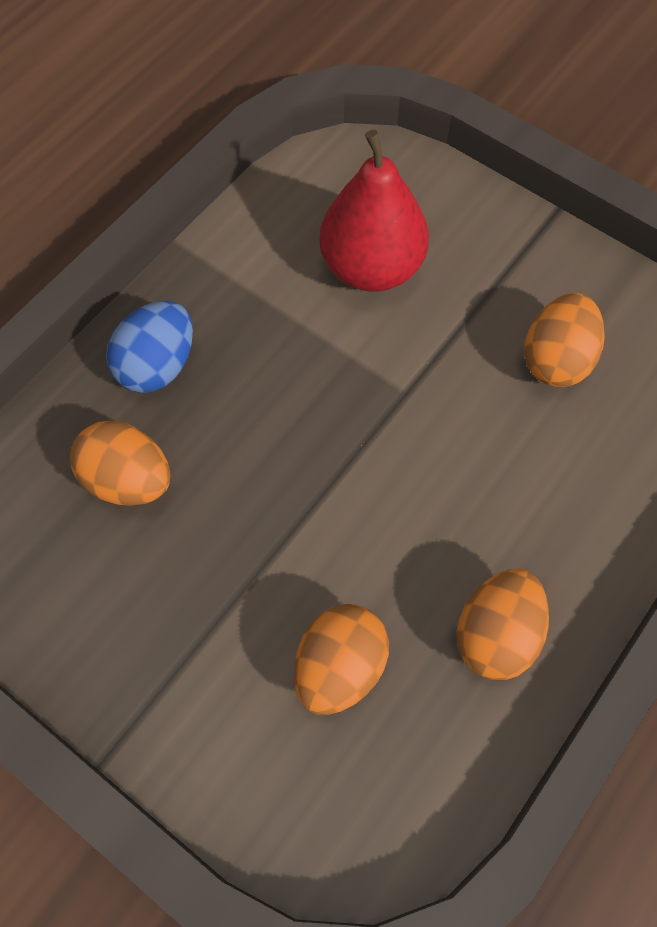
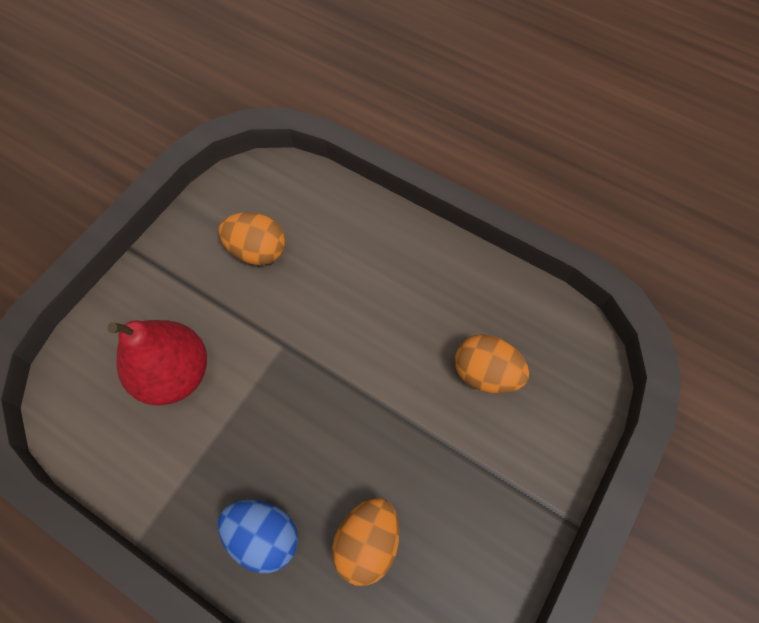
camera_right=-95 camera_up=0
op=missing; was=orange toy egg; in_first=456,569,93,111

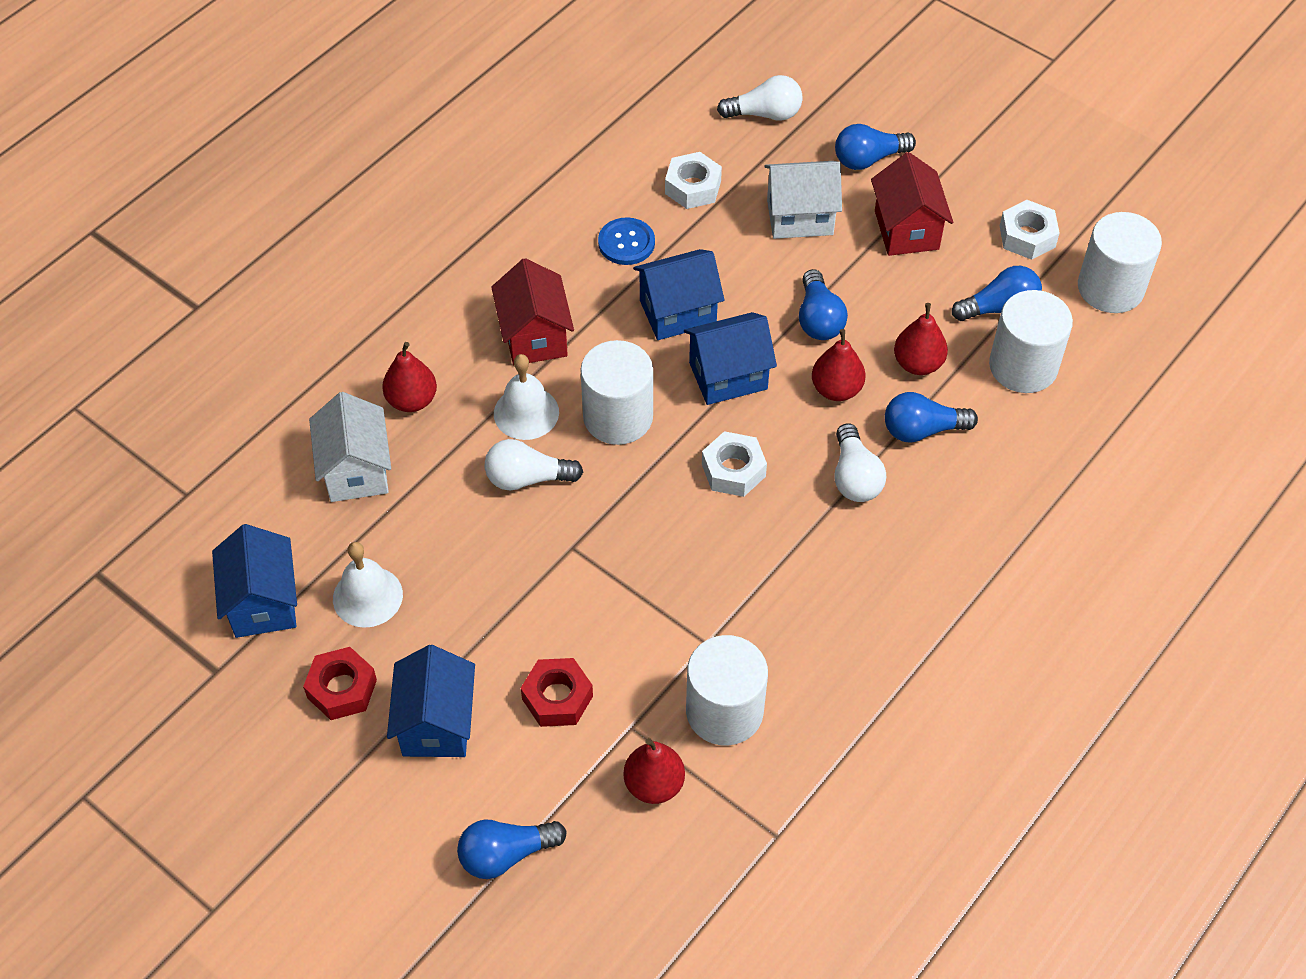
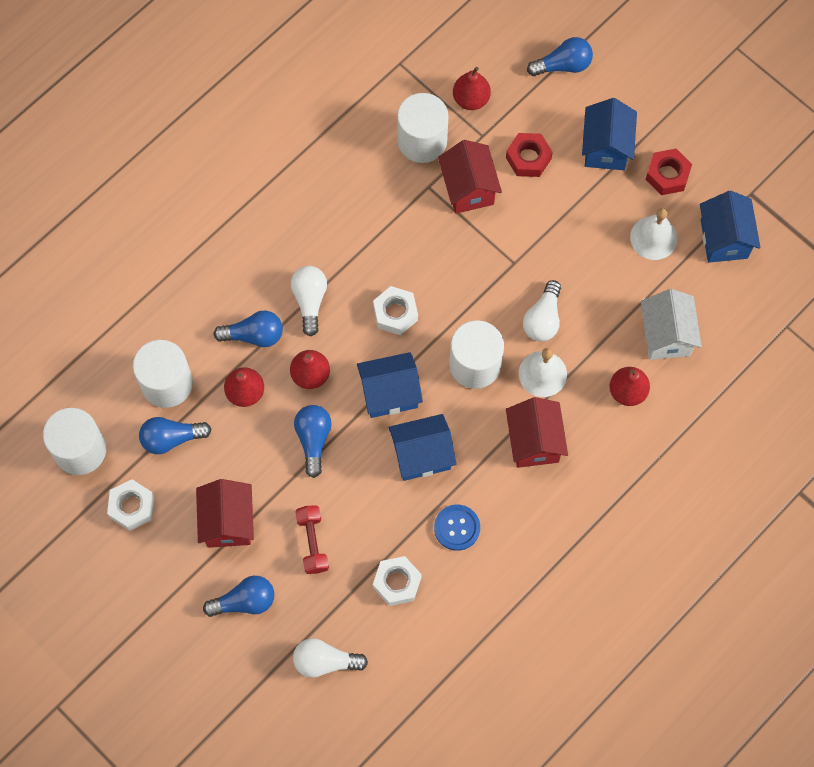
camera_right=-175 camera_up=15
op=appeared; now=crimson toy house; in_second=438,140,64,74
op=exchanged; was=snow-white toy house; now=crimson free weight; in_first=764,161,78,78; in_second=295,506,34,68
op=spun; was=snow-white light bulb; in_first=485,439,98,51; in_second=523,280,38,61; clockwise=105

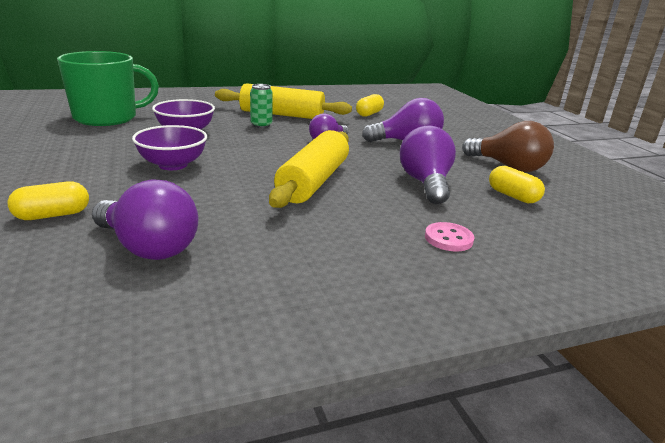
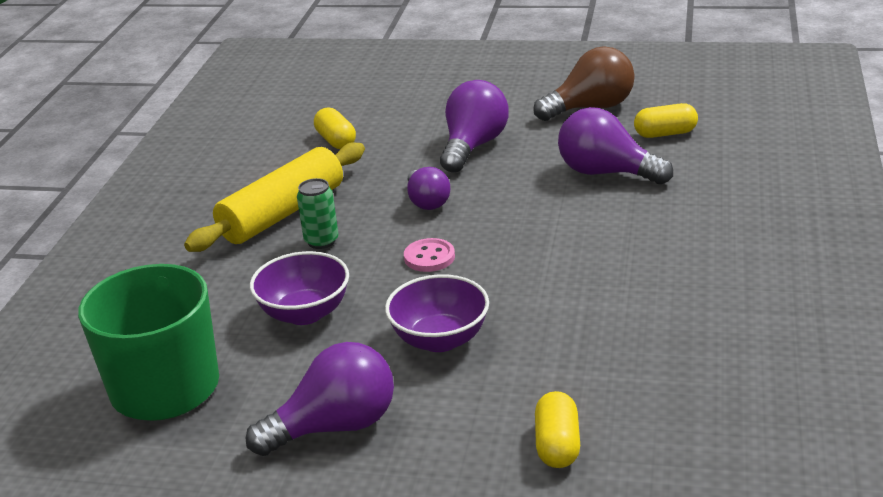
camera_right=-55 camera_up=5
op=missing; was=bright yellow rolling pin; in_first=269,130,80,78
op=relocated; was=royal purple light bulb; in_first=92,179,106,81; in_second=246,342,148,114
op=relocated; was=rosy shirt button; in_first=425,222,50,29; in_second=404,238,51,34

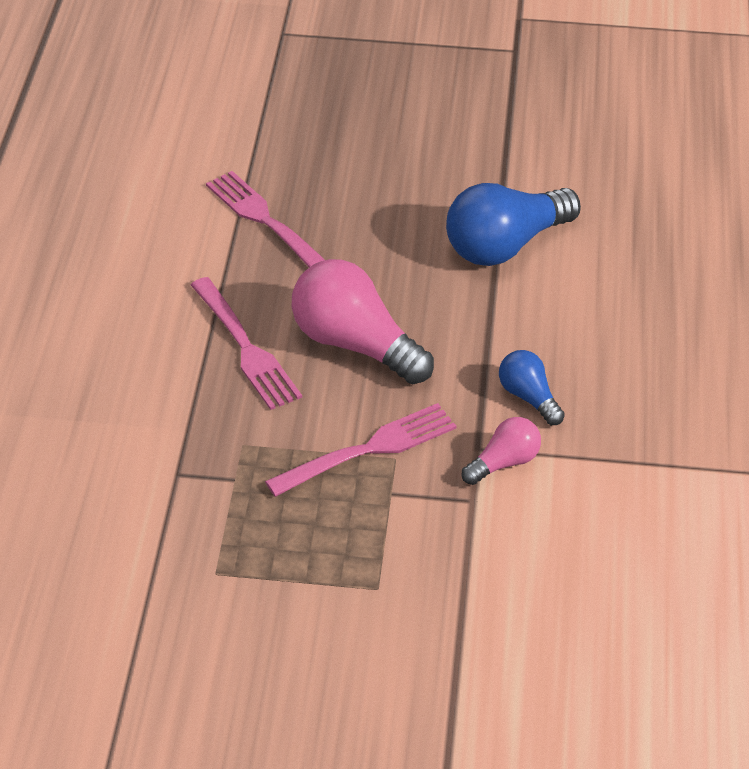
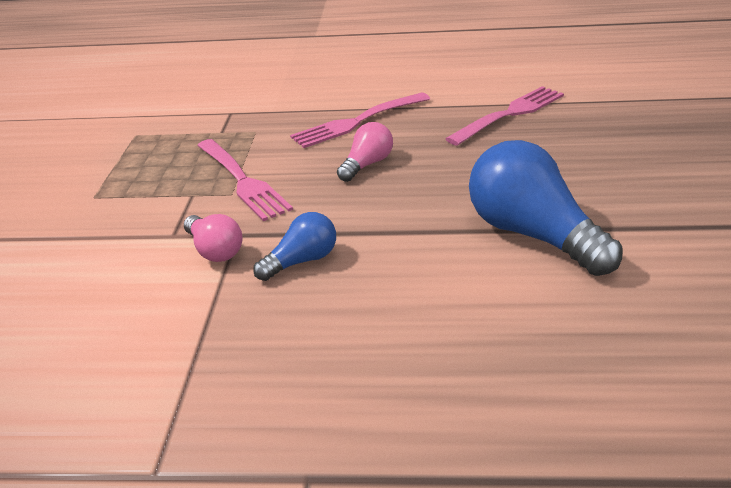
camera_right=90 camera_up=-10
op=size; was=rosy light bulb; in_first=292,259,142,125; in_second=337,122,56,60; ratio=0.53

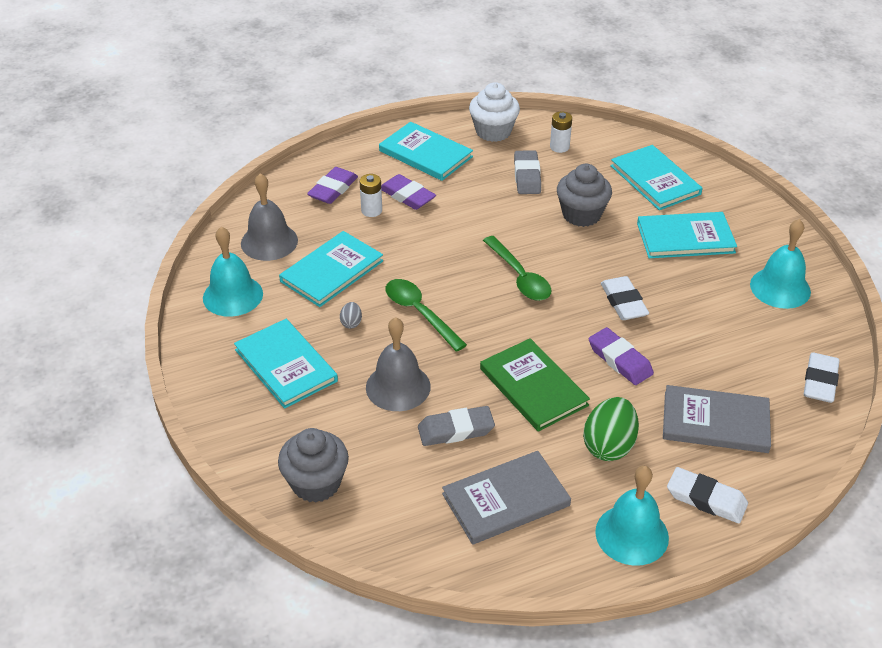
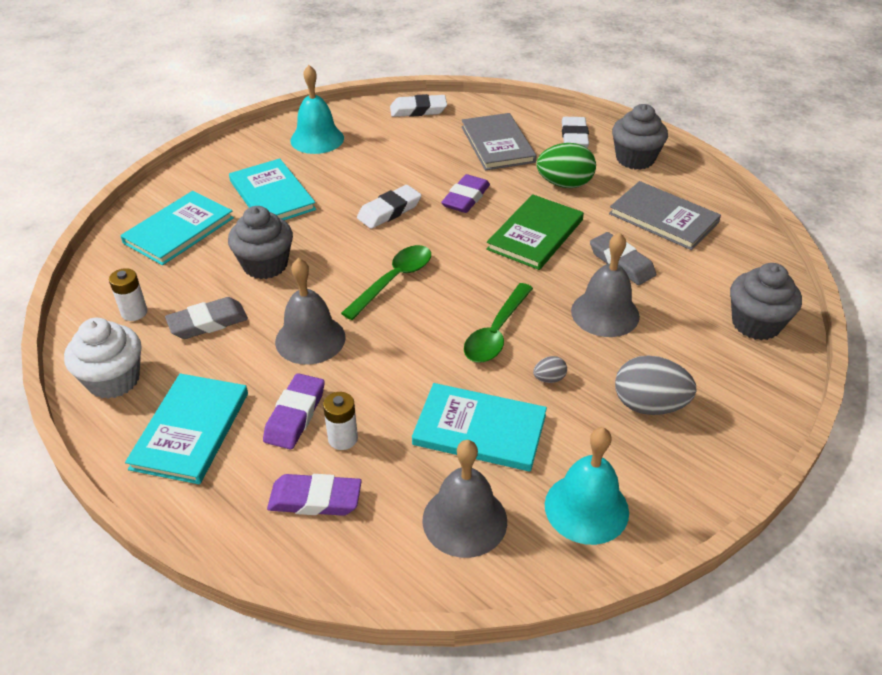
camera_right=-115 camera_up=0
op=appeared; now=grey bell; in_second=275,258,71,107
op=exchanged; was=aqua hardcover; now=grey toy egg; in_first=234,319,104,90; in_second=615,355,82,60
op=exchanged; was=aqua bell; now=grey fairy cake; in_first=595,466,74,100; in_second=612,104,56,66

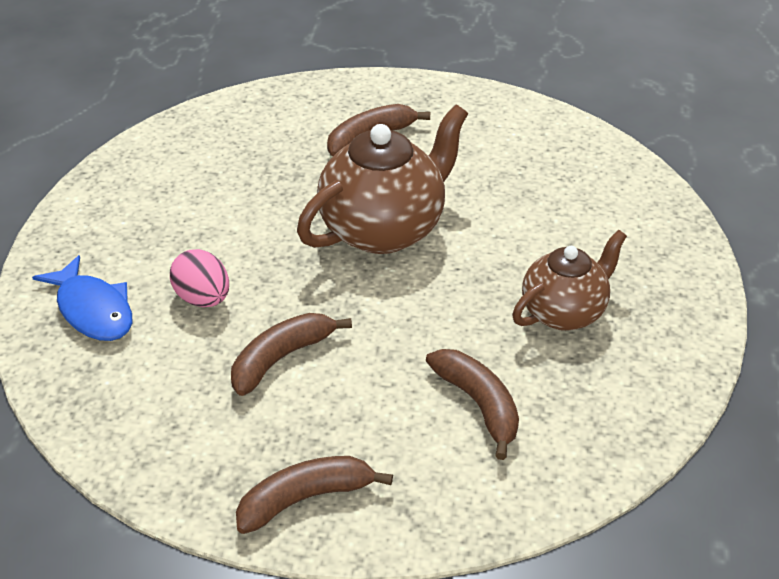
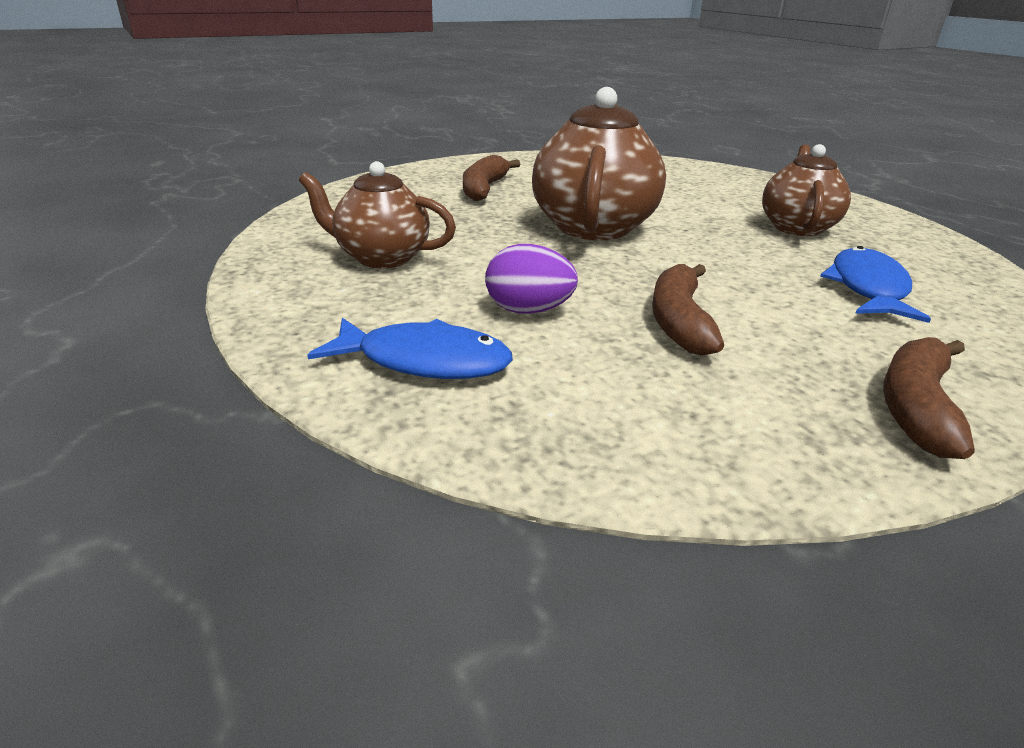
camera_right=-40 camera_up=-10
op=appeared; now=russet china teapot; in_second=299,161,157,107
op=exchanged; was=russet banana fruit; now=cobalt fish; in_first=426,349,93,111; in_second=820,246,111,77
op=colour; was=rosy toy egg; now=royal purple toy egg; in_first=170,249,59,58; in_second=485,244,93,70

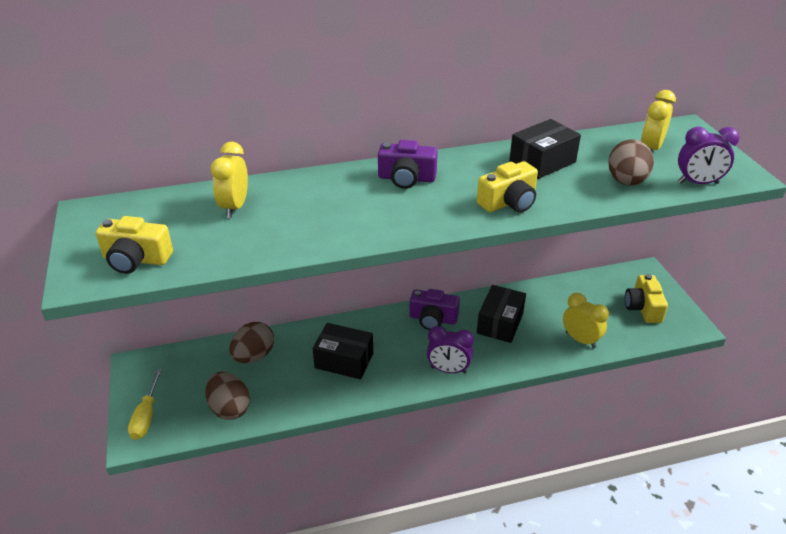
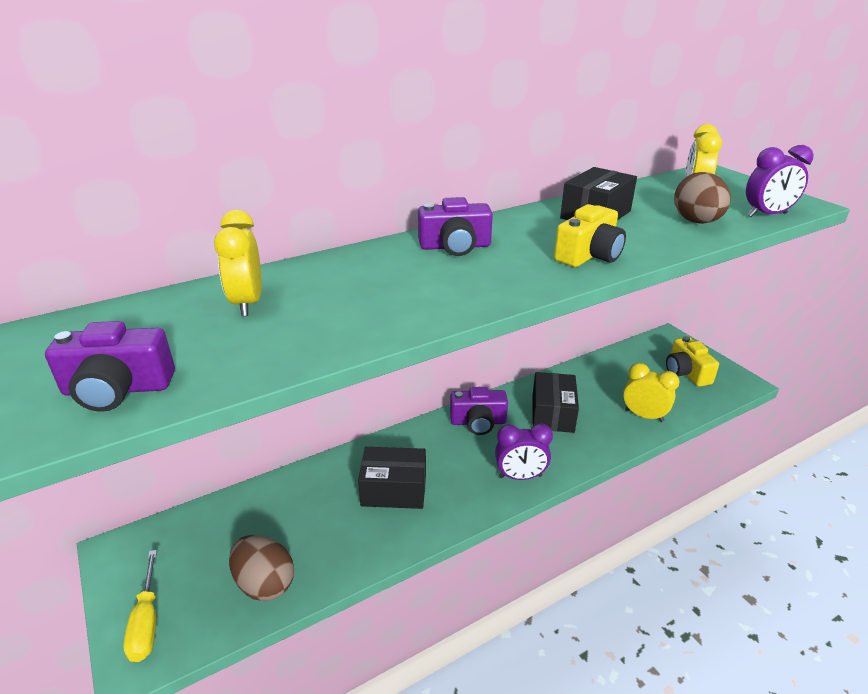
camera_right=-15 camera_up=-5
op=missing; was=russet toy egg; in_first=229,322,45,41
op=colour; was=bright yellow photo camera; now=royal purple photo camera; in_first=96,216,77,58; in_second=45,321,130,91

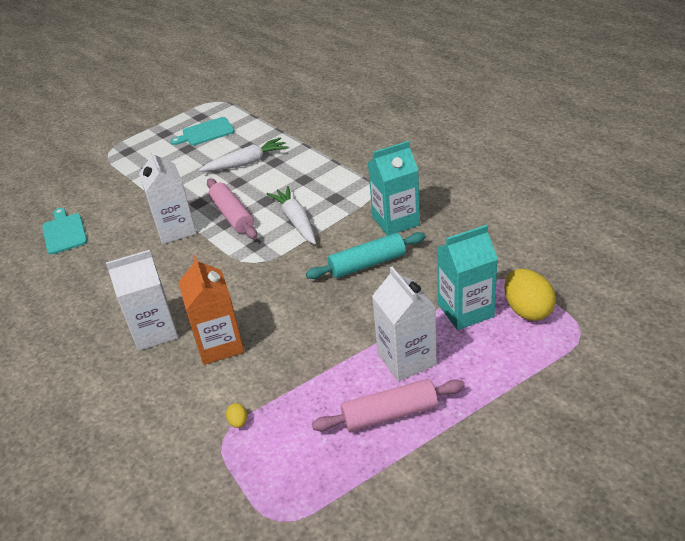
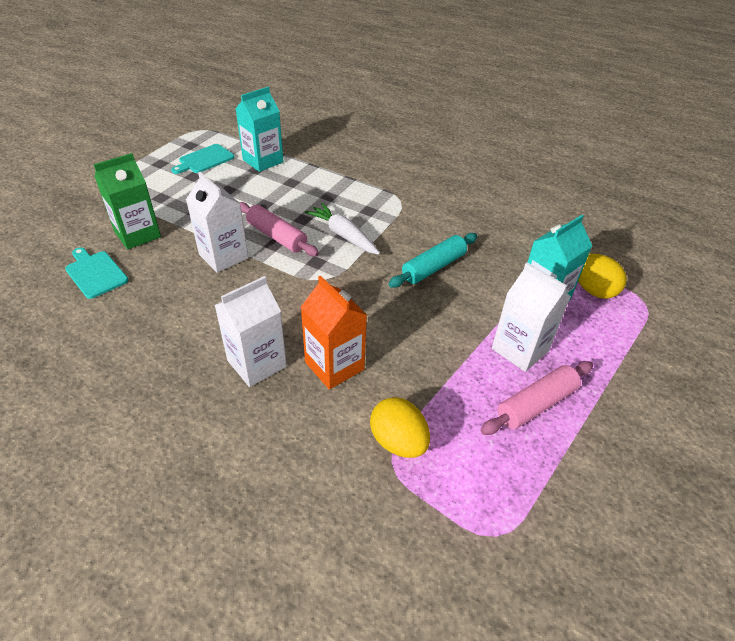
camera_right=-25 camera_up=5
op=missing; was=snow-white toy carrot; in_first=199,138,89,34
op=appeared; now=green juice carton; in_second=93,153,68,97
op=relocated; was=aqua juice carton; in_first=368,141,52,95; in_second=235,87,49,85
op=size; was=bright yellow toy egg; in_first=226,403,21,25; in_second=370,397,60,61; ratio=2.34

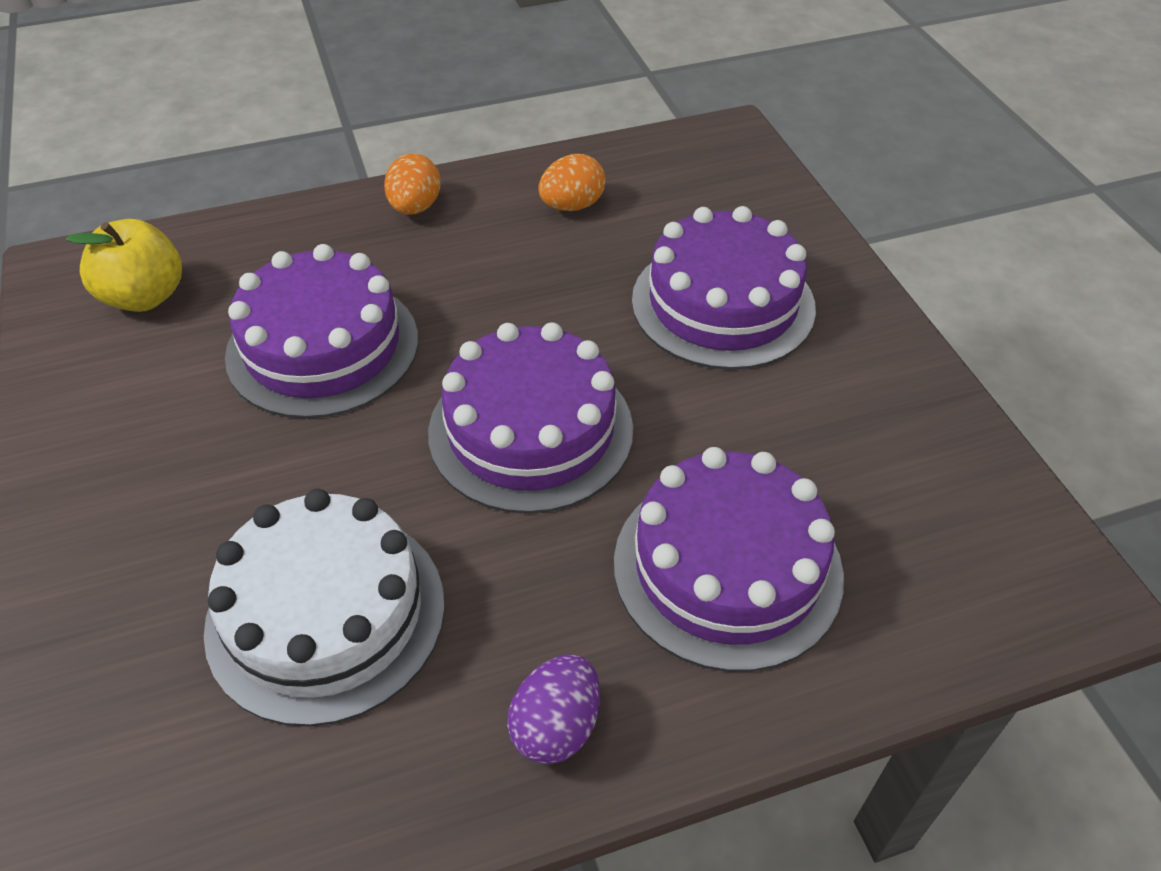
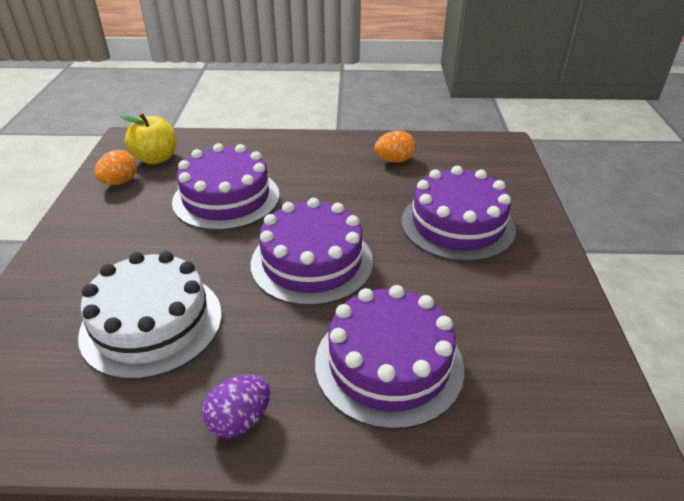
camera_right=20 camera_up=-10
op=relocated; was=orange toy egg; in_first=384,153,57,62; in_second=95,150,42,35

